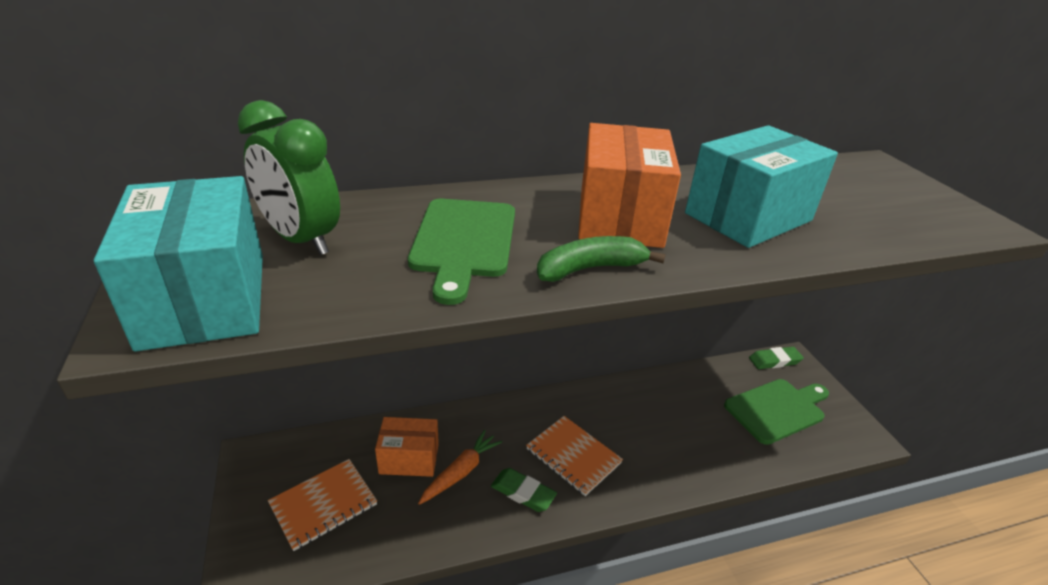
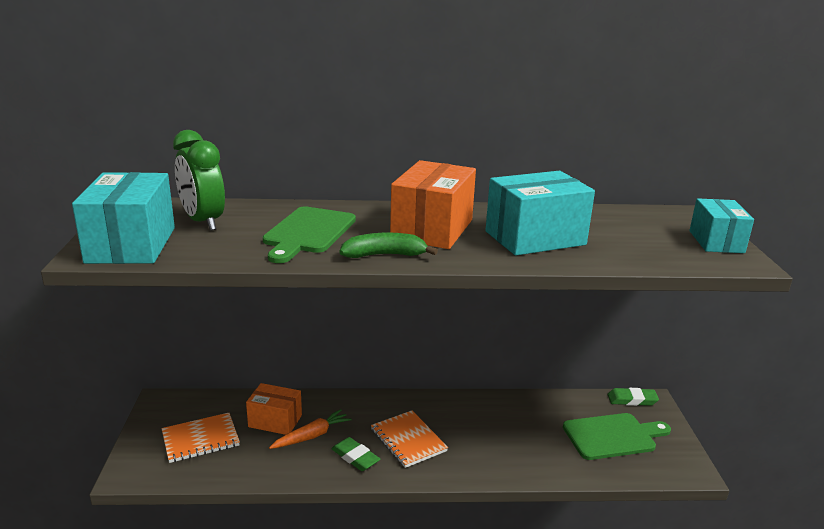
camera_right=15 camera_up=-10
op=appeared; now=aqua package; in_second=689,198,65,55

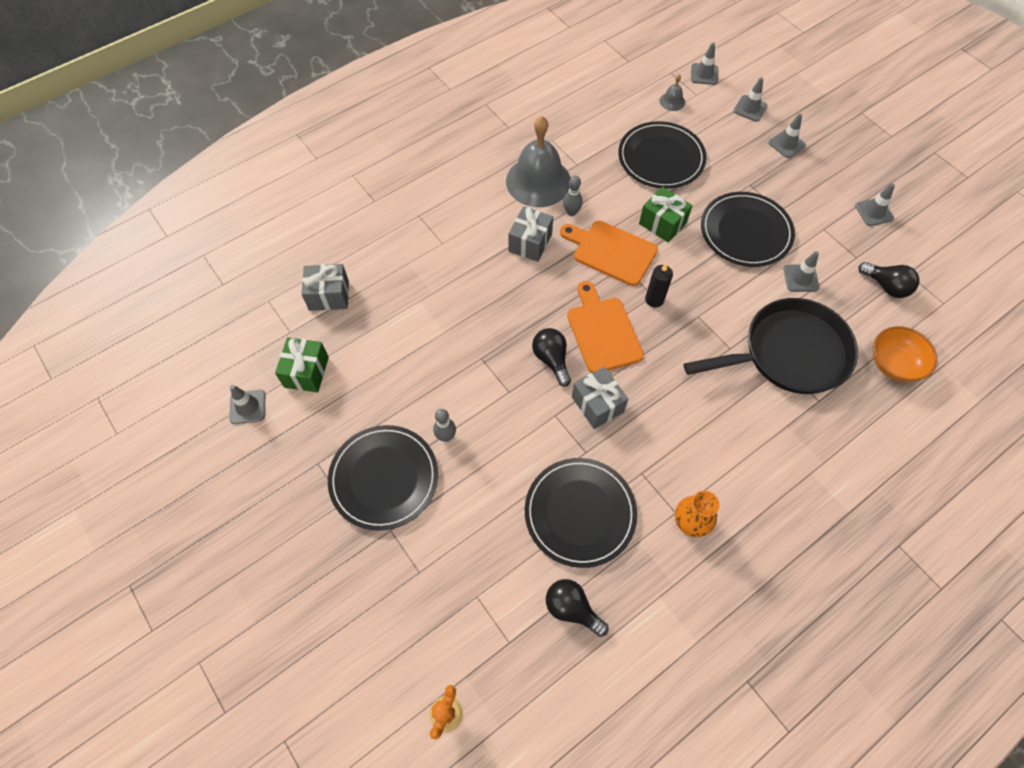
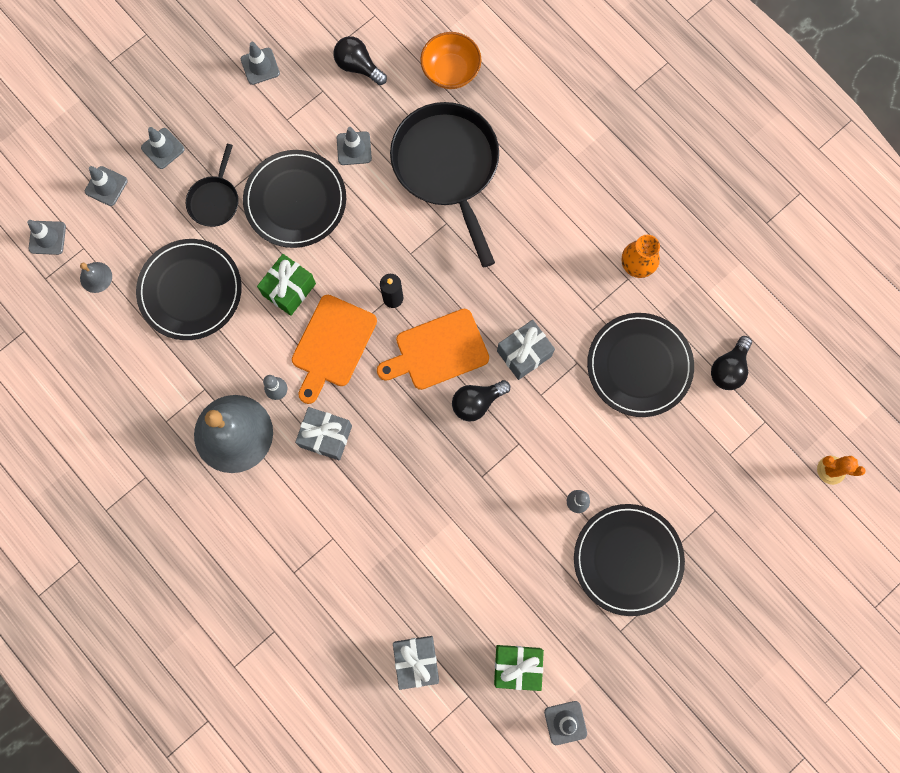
camera_right=-95 camera_up=15
op=appeared; now=jet-black pan; in_second=186,144,53,83
op=spun; was=jet-black light bulb; in_first=858,262,61,36; in_second=333,36,54,49; clockwise=-90

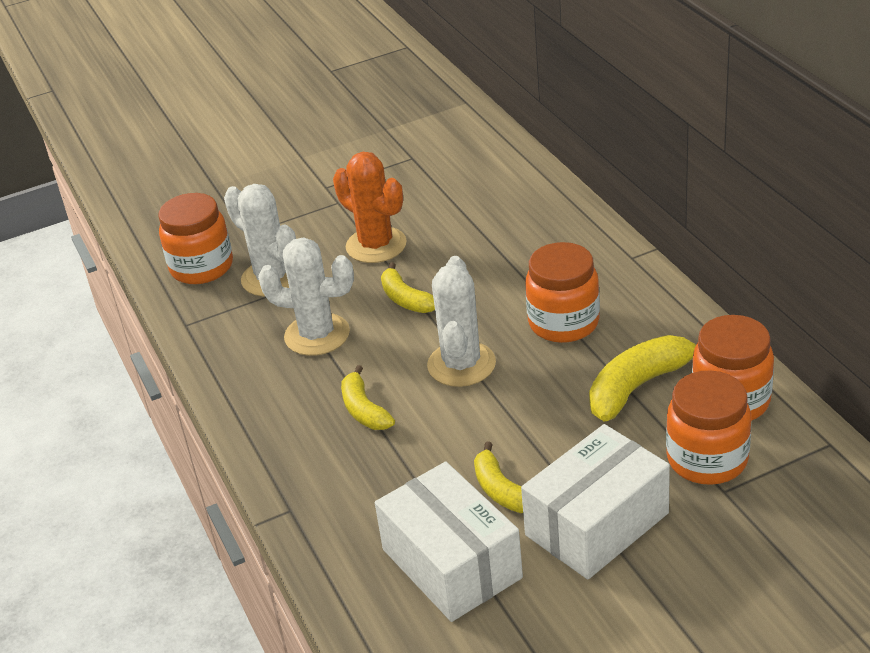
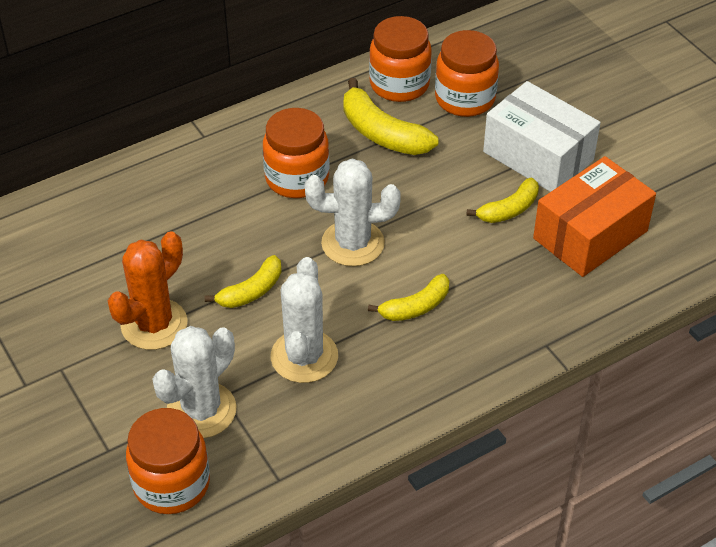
camera_right=-100 camera_up=10
op=colour; was=snow-white package; now=orange package; in_first=375,462,148,160; in_second=533,156,123,121

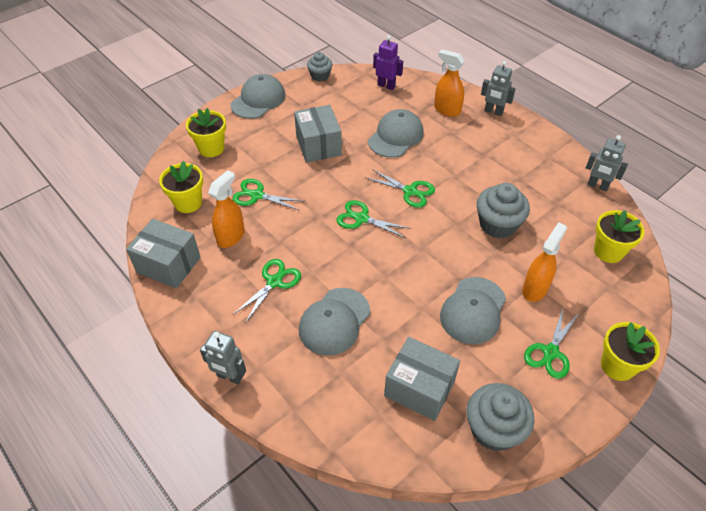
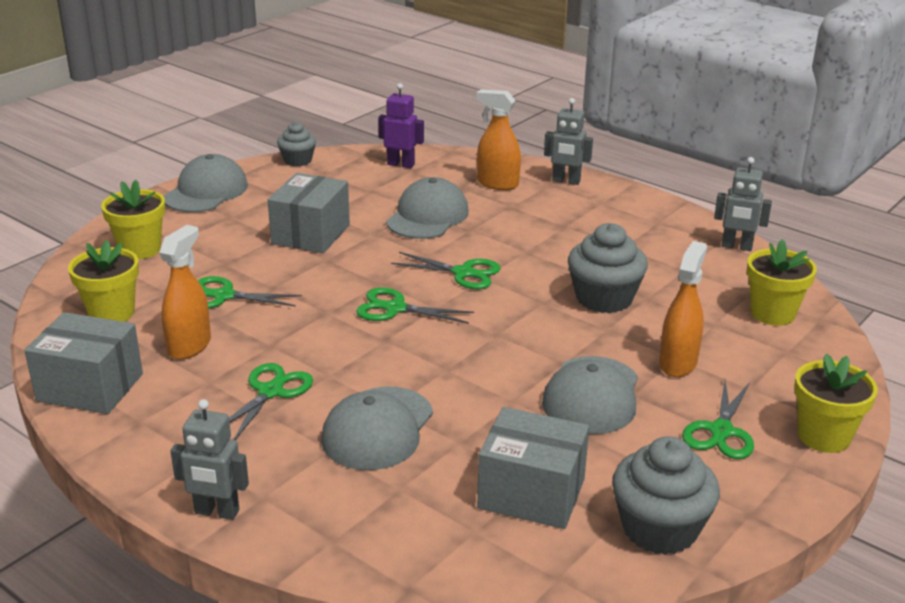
camera_right=-10 camera_up=-20
op=spun; was=grey package; in_first=294,105,48,58; in_second=268,173,82,80; clockwise=45

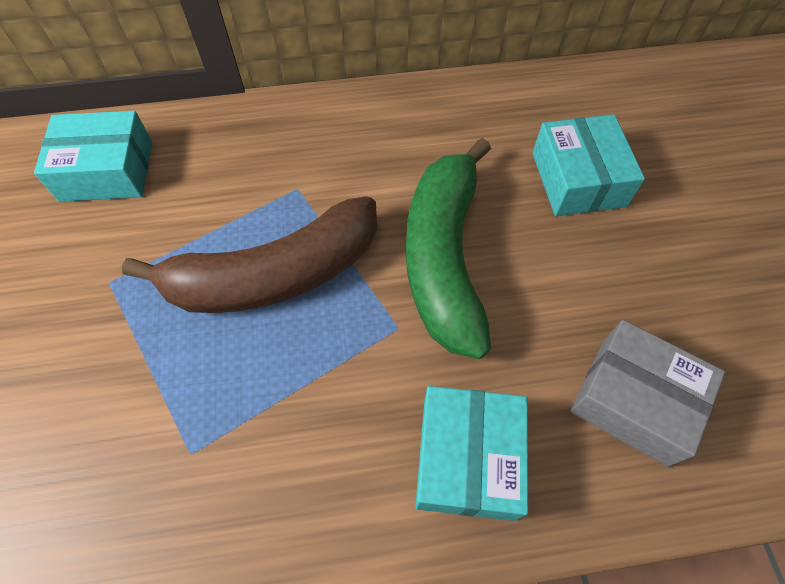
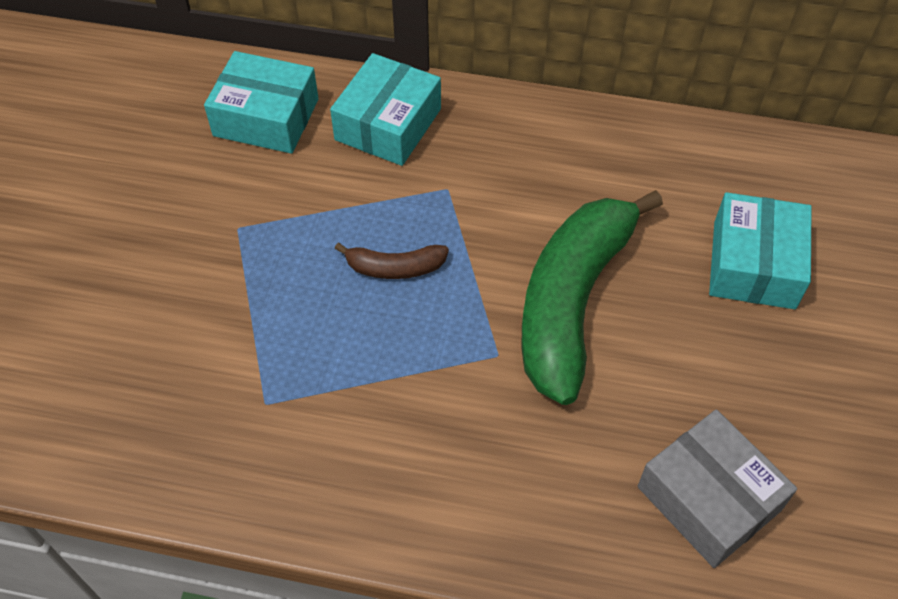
camera_right=20 camera_up=-5
op=relocated; was=aqua package; in_first=415,386,113,135; in_second=330,53,111,113
op=size; was=russet banana fruit; in_first=122,196,255,117; in_second=335,243,114,36; ratio=0.44

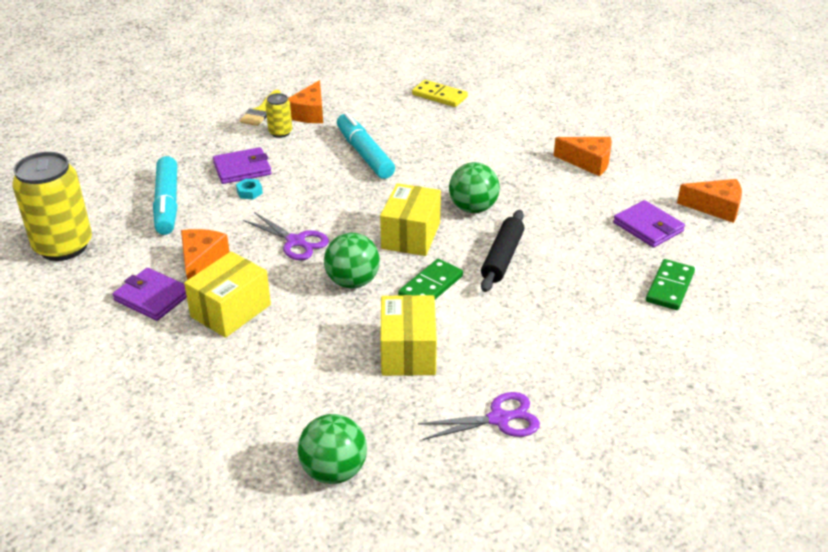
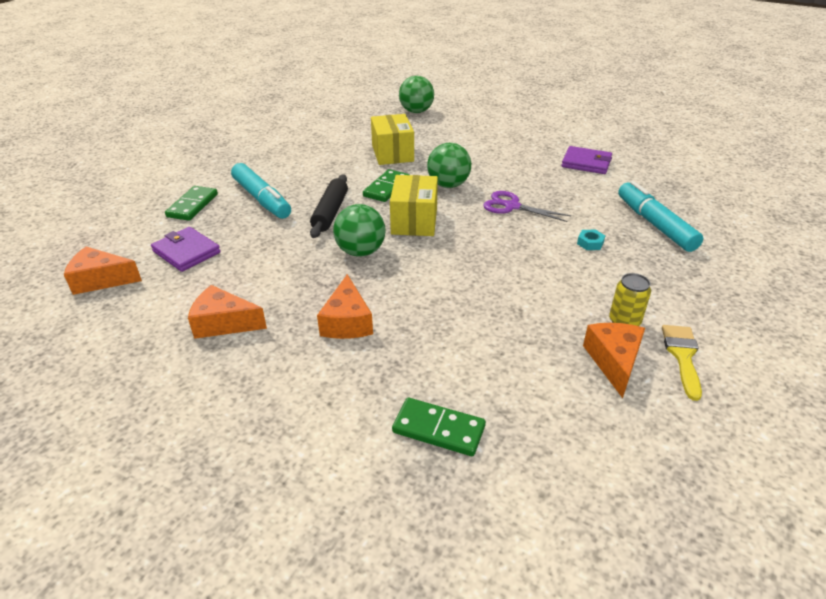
camera_right=170 camera_up=0
op=missing; was=bright yellow can; in_first=12,152,80,109
op=missing; was=bright yellow package; in_first=184,251,87,87
op=missing; was=royal purple wallet; in_first=213,147,59,37
op=missing; was=royal purple pair of scissors; in_first=418,392,122,48
op=relocated; was=orange cheese; in_first=181,229,49,51; in_second=317,274,56,65
op=relocated; was=aqua felt pen; in_first=337,112,58,67; in_second=231,163,60,56
op=colour; was=bright yellow domino; now=green domino; in_first=412,80,56,27; in_second=392,398,94,58

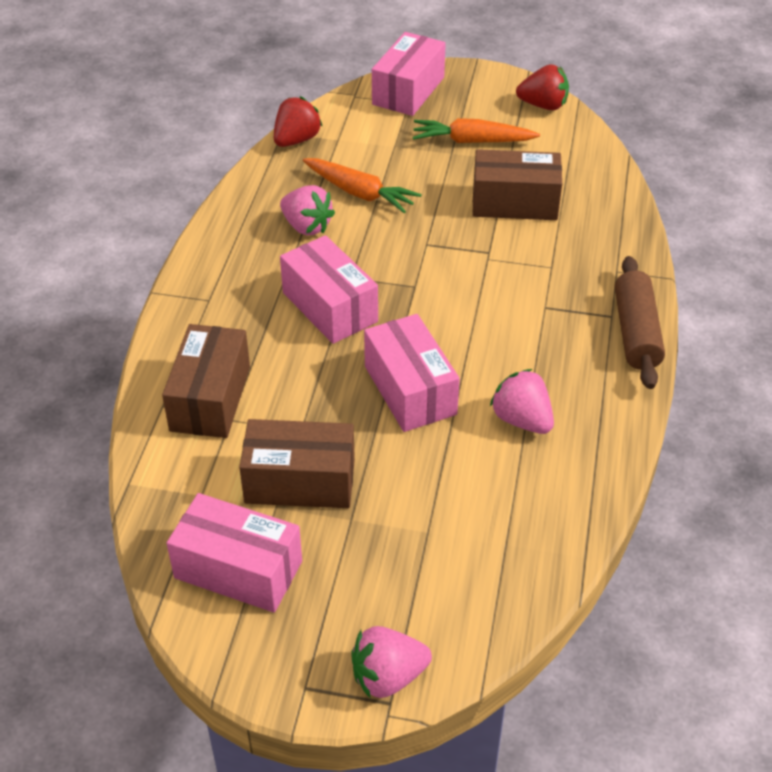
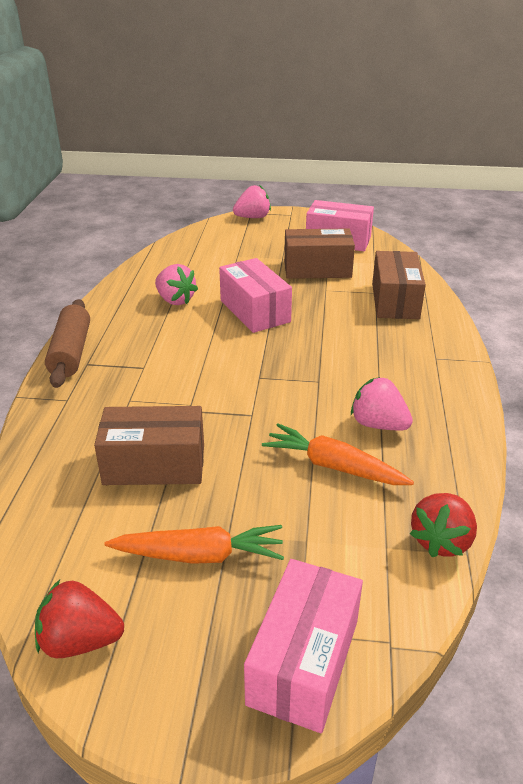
camera_right=175 camera_up=-10
op=missing; was=rosy package; in_first=280,235,98,109

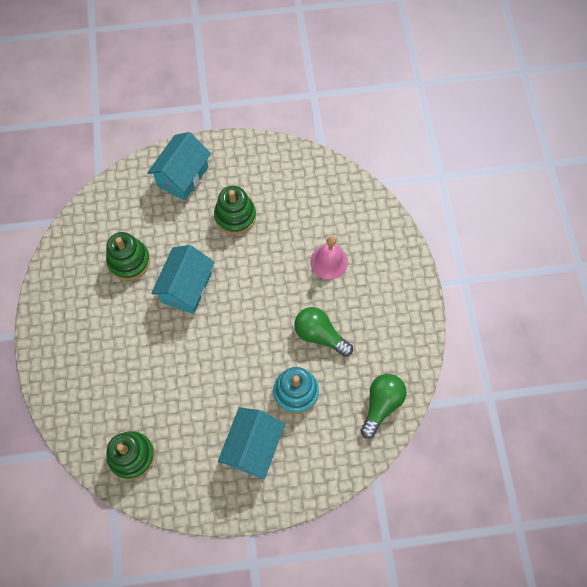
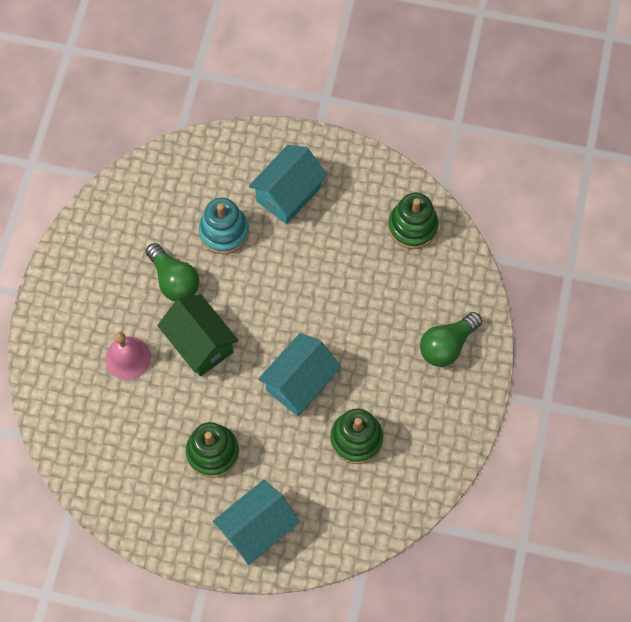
camera_right=-160 camera_up=0
op=appeared; now=green toy house; in_second=157,294,82,83
op=relocated; was=green light bulb; in_first=361,374,46,65; in_second=420,312,62,55

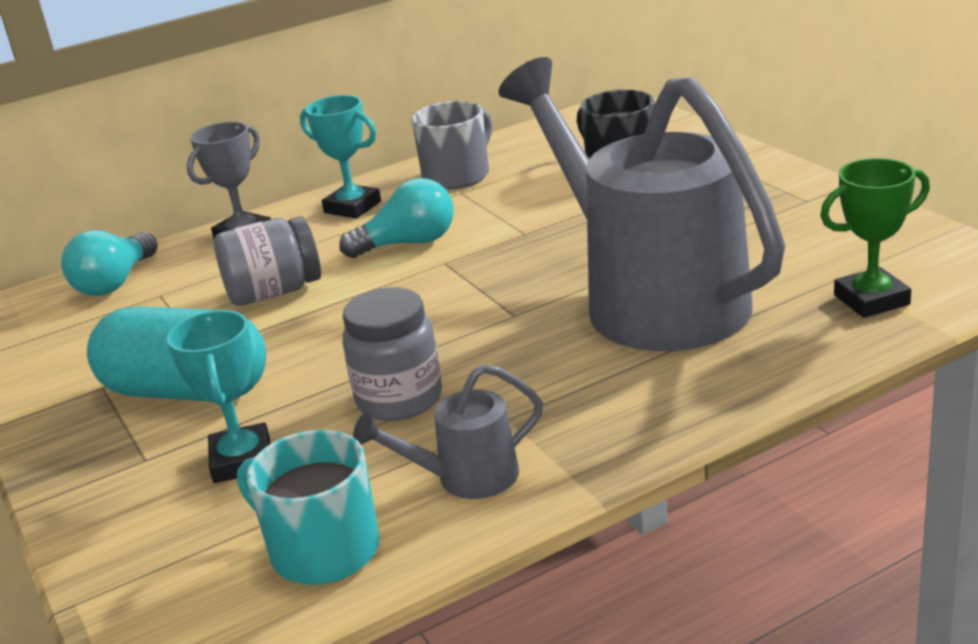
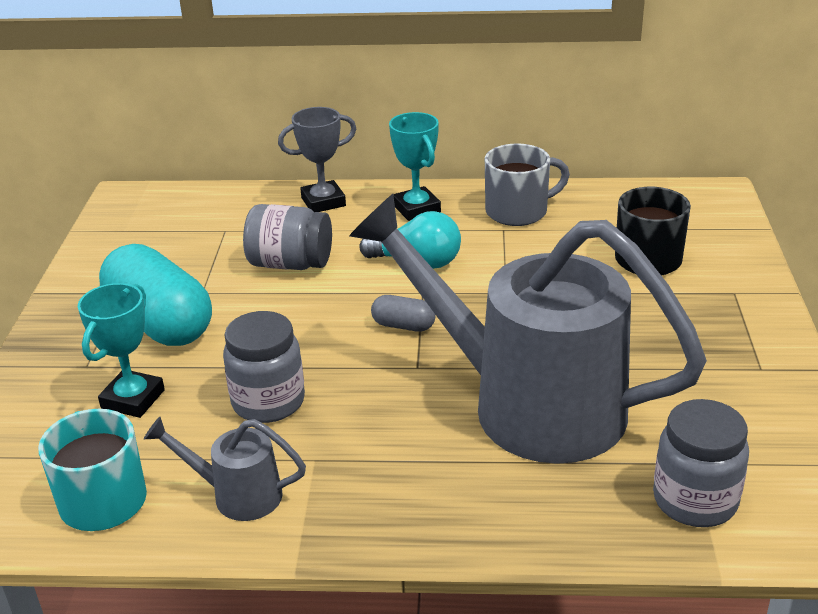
camera_right=30 camera_up=5
op=missing; was=aqua light bulb; in_first=61,230,97,66
op=appeared; now=grey capsule; in_second=371,295,64,37
op=exchanged; was=green prize cup; now=grey jam jar; in_first=820,158,110,160; in_second=653,399,96,128
op=spun; was=grey sprinkling can; in_first=498,57,288,294; in_second=349,194,358,270; clockwise=-60

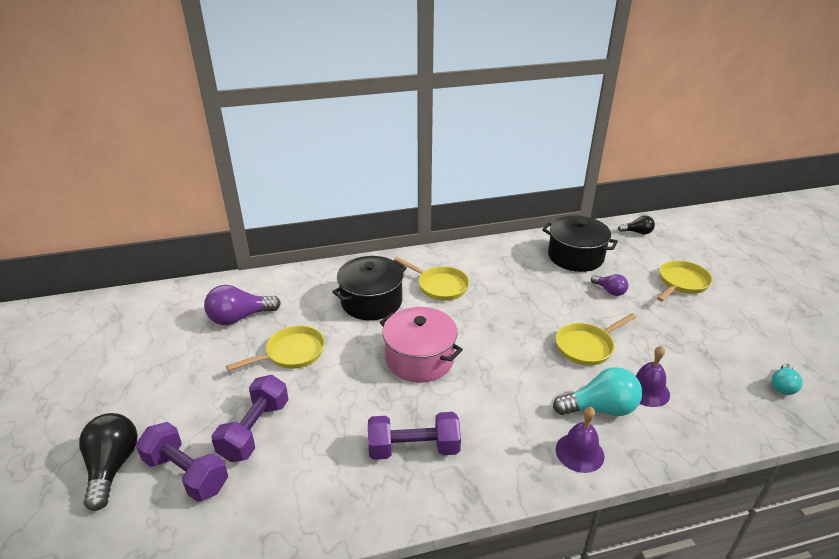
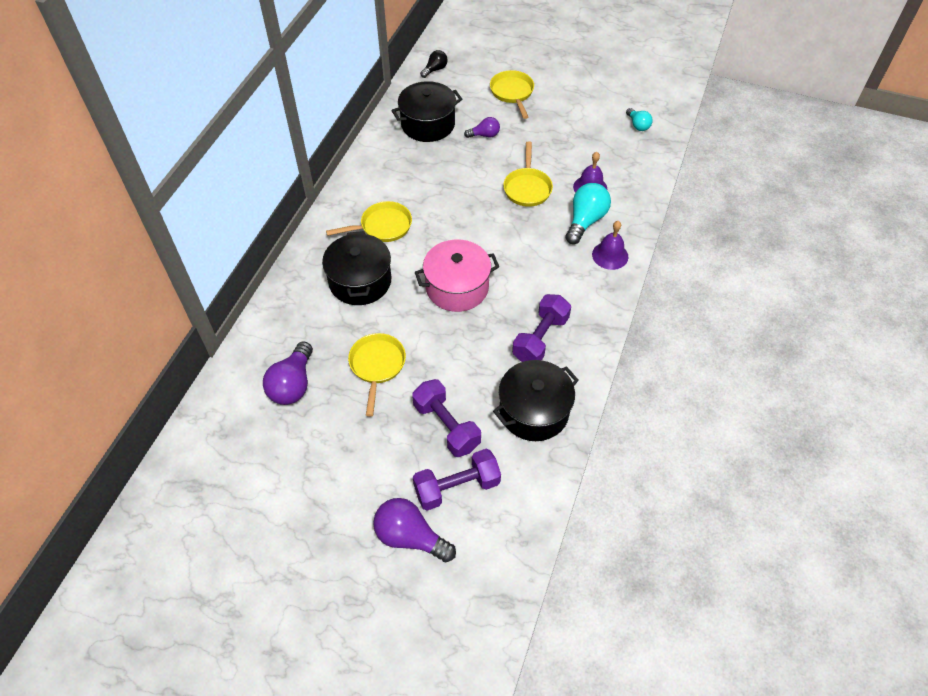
camera_right=-55 camera_up=20
op=appeared; now=jet-black cooking pot; in_second=493,360,86,81
op=colour; was=jet-black light bulb; now=royal purple light bulb; in_first=79,413,59,98; in_second=373,498,83,64

